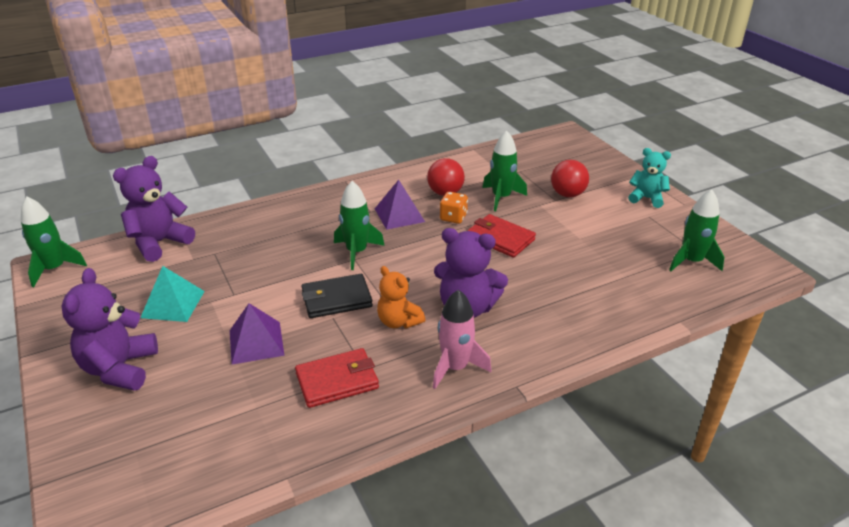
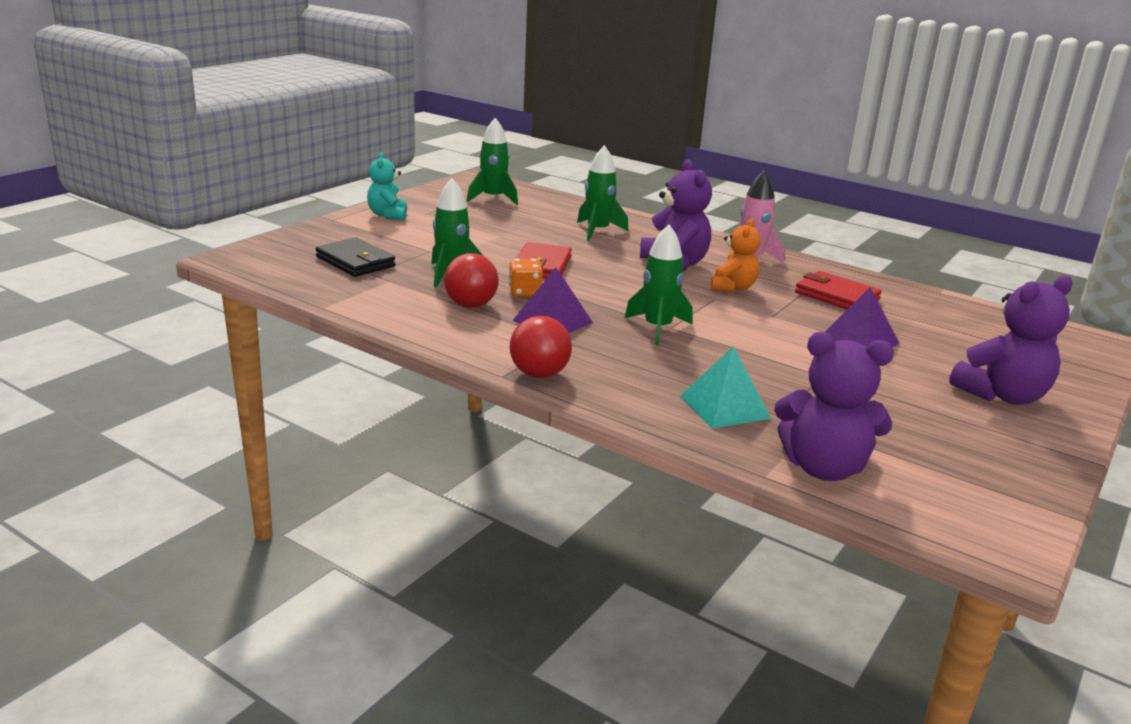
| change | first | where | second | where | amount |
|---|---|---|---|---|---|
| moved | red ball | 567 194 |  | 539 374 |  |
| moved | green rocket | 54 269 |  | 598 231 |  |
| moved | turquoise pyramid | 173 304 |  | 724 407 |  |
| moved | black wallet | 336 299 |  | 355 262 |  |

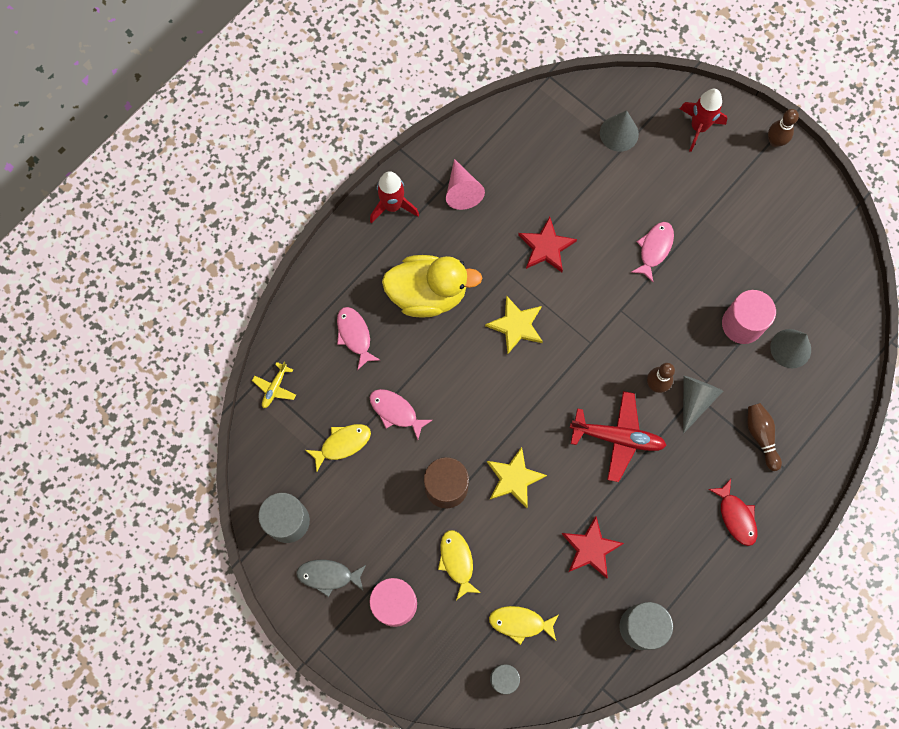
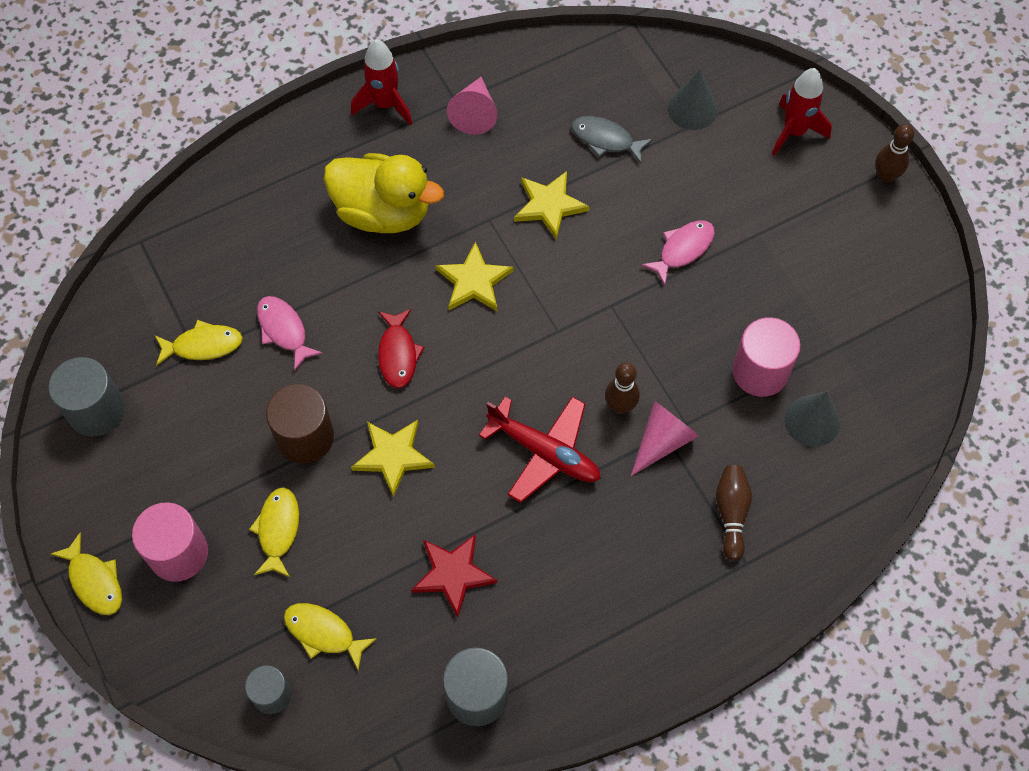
| change | first | where | second | where | amount |
|---|---|---|---|---|---|
| recoloured | red star | 546 247 | yellow star | 549 205 |  |
| removed | pink fish | 354 335 |  |  |  |
| removed | yellow plane | 275 388 |  |  |  |
| recoloured | grey cone | 695 400 | pink cone | 662 441 |  |
| moved | red fish | 736 516 |  | 398 354 |  |
| moved | grey fish | 328 576 |  | 606 139 |  |
| added |  |  | yellow fish | 94 581 |  |

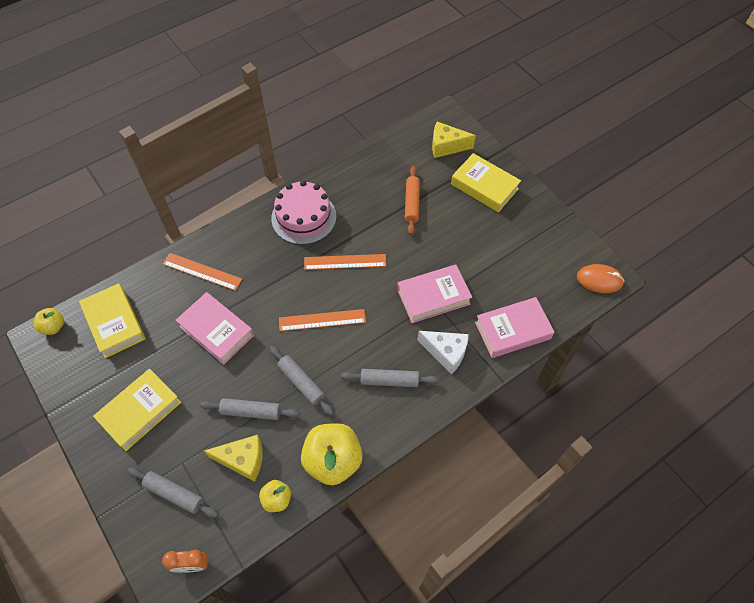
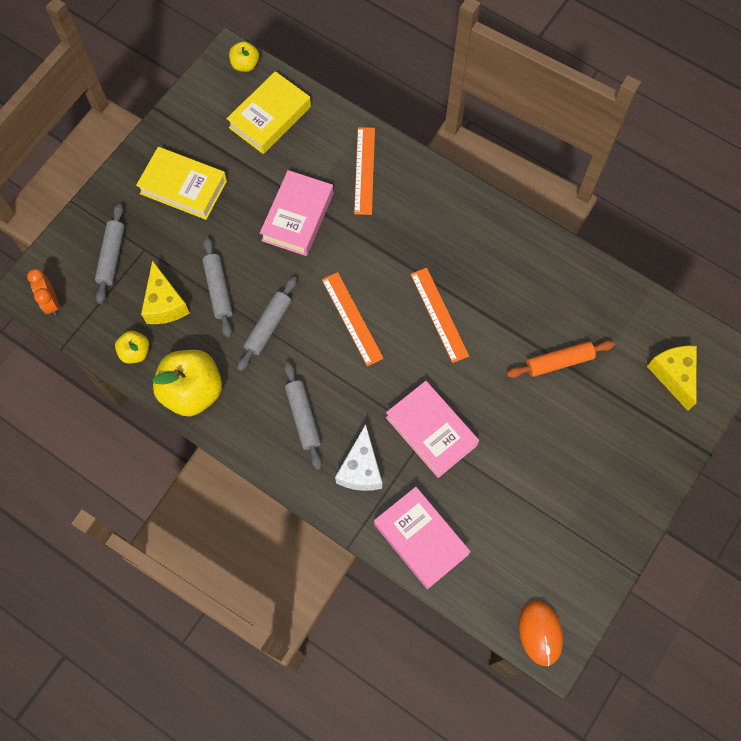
| change | first | where | second | where | amount |
|---|---|---|---|---|---|
| removed | yellow book | 484 186 |  |  |  |
| removed | pink cake | 304 217 |  |  |  |

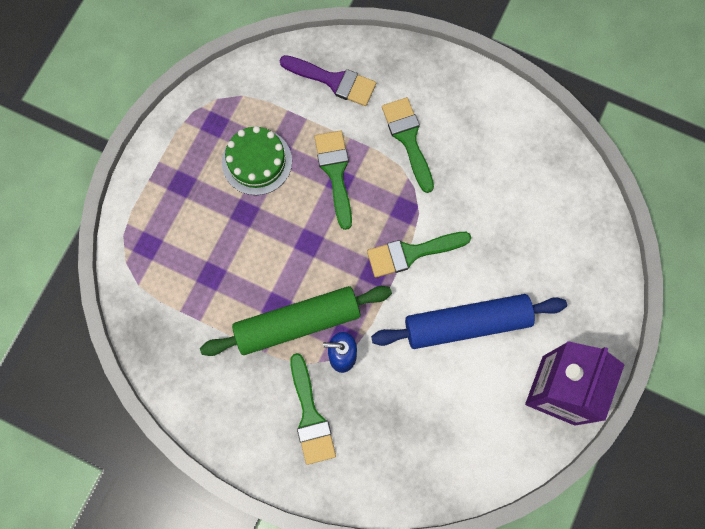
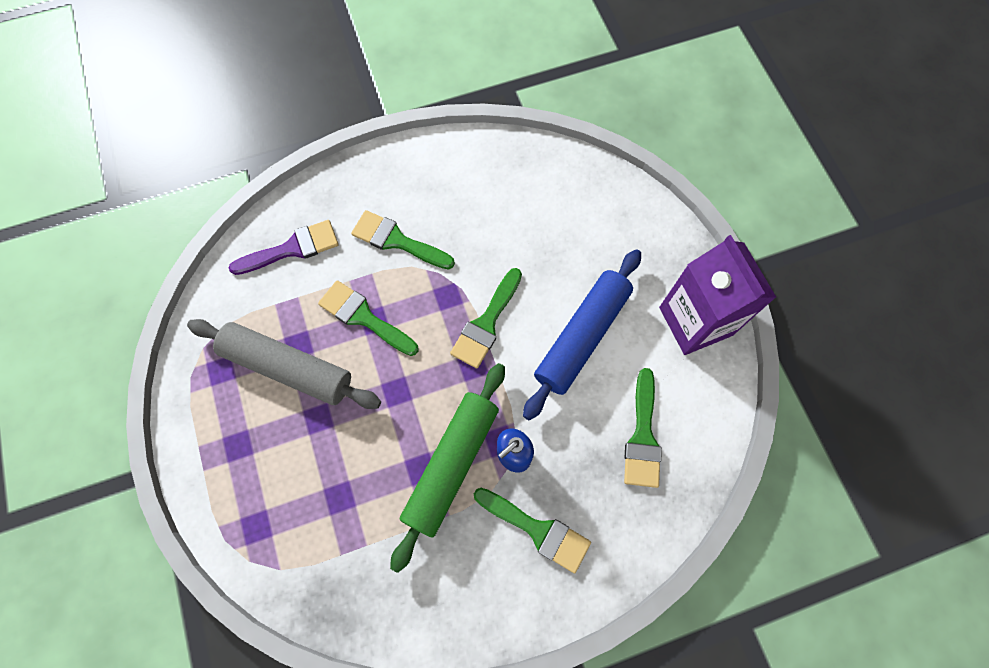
| change | first | where | second | where | amount |
|---|---|---|---|---|---|
| replaced | green cake | 257 161 | grey rolling pin | 288 367 |  |
| added |  |  | green brush | 642 436 |  |

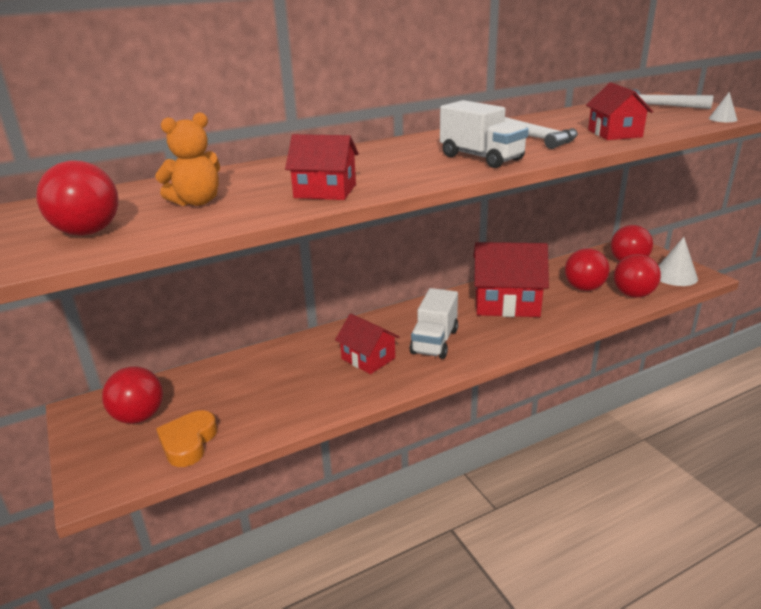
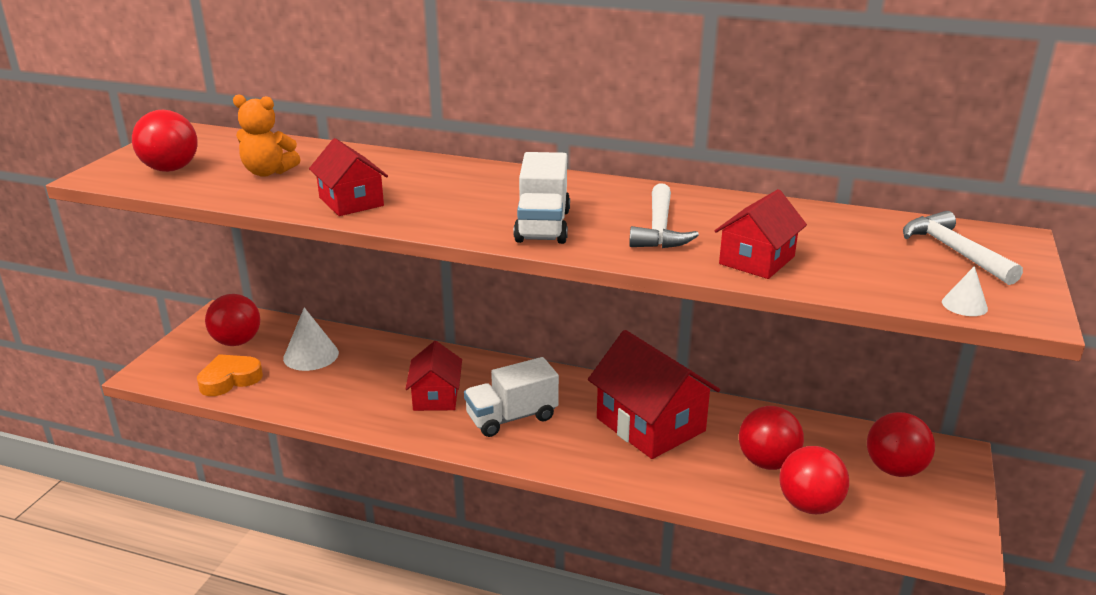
| change | first | where | second | where | amount |
|---|---|---|---|---|---|
| moved | white cone | 675 276 |  | 311 355 |  |

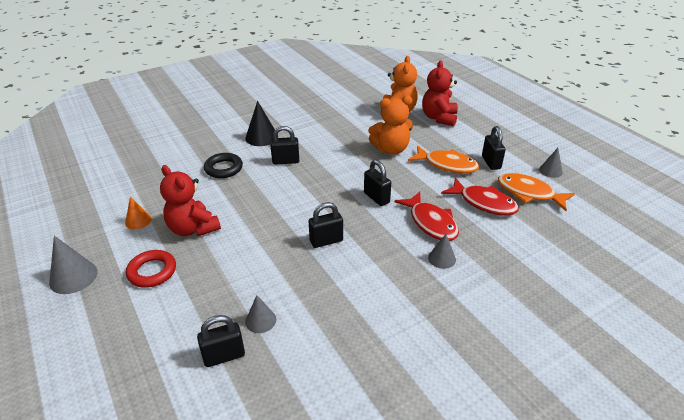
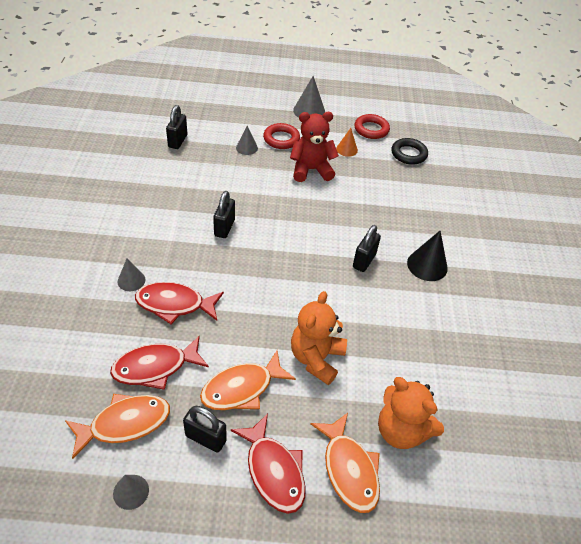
| change | first | where | second | where | amount |
|---|---|---|---|---|---|
| replaced | red teddy bear | 439 118 | orange fish | 349 469 |  |
| moved | black ring | 223 168 |  | 408 154 |  |
| removed | black padlock | 376 198 |  |  |  |
| moved | grey cone | 260 320 |  | 246 148 |  |
| added |  |  | red ring | 371 129 |  |
| added |  |  | red fish | 273 470 |  |

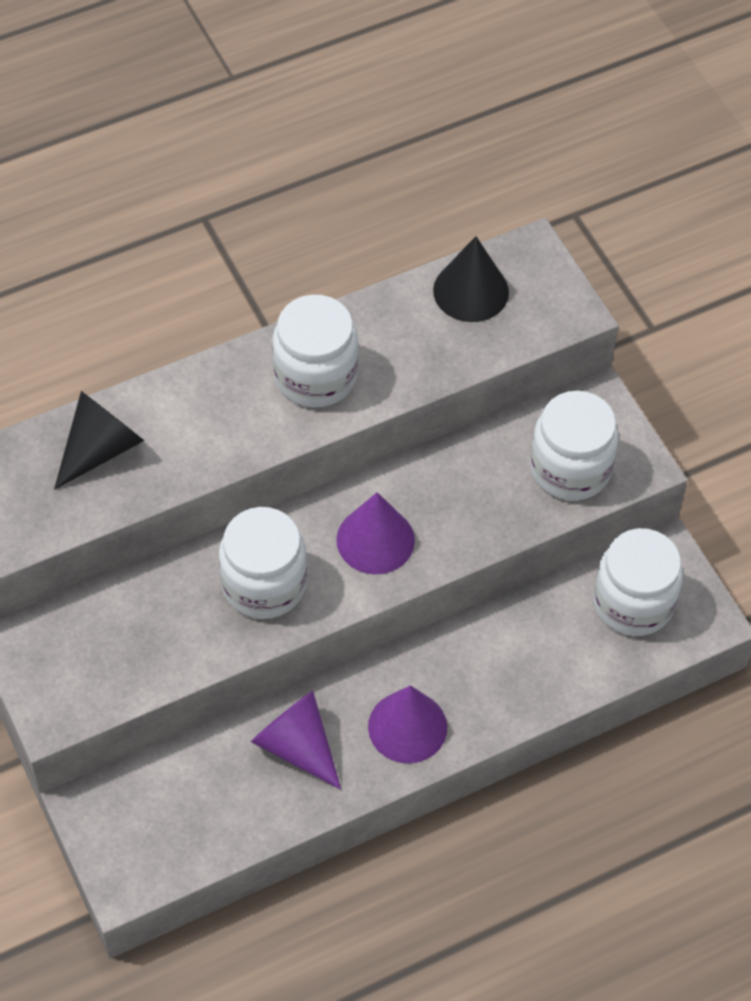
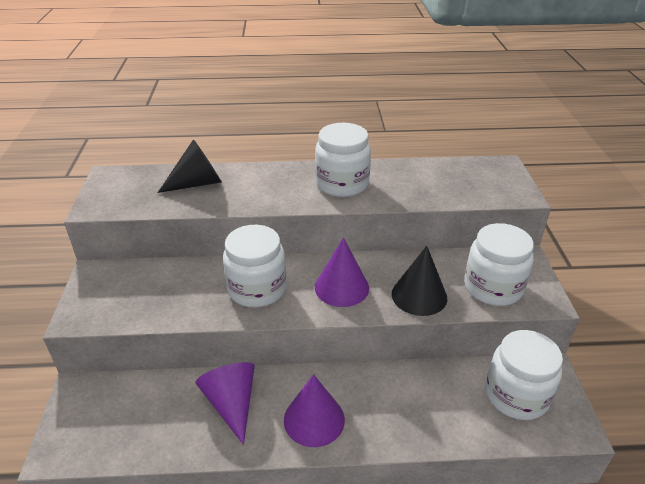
| change | first | where | second | where | amount |
|---|---|---|---|---|---|
| moved | black cone | 471 291 |  | 419 295 |  |

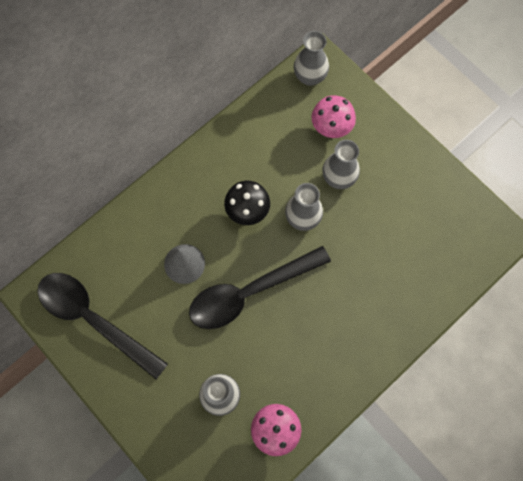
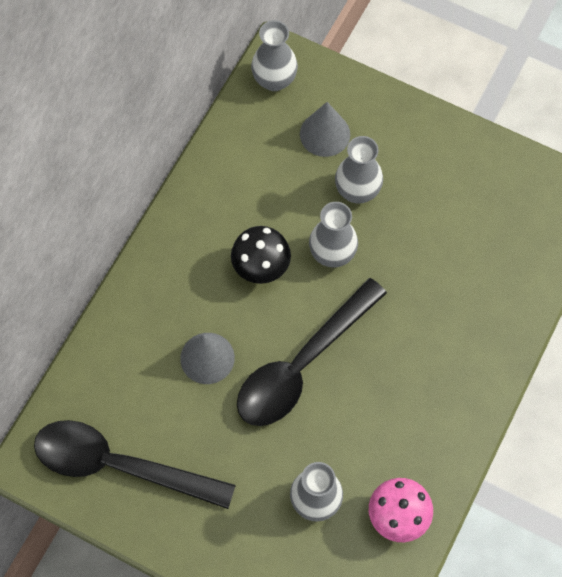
| change | first | where | second | where | amount |
|---|---|---|---|---|---|
| replaced | pink mushroom | 331 128 | grey cone | 325 134 |  |

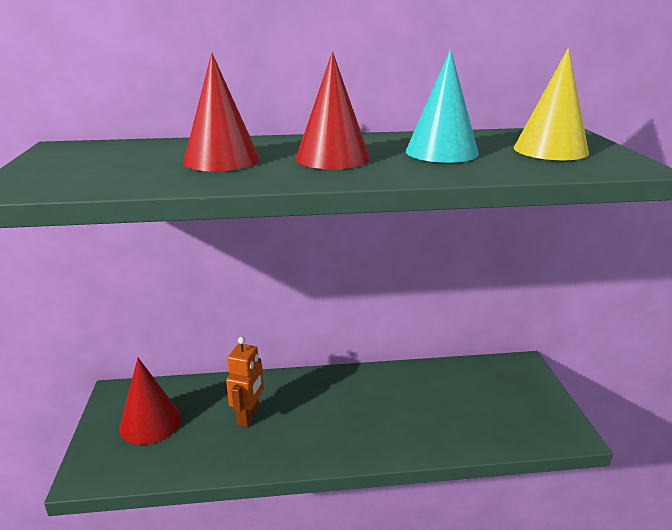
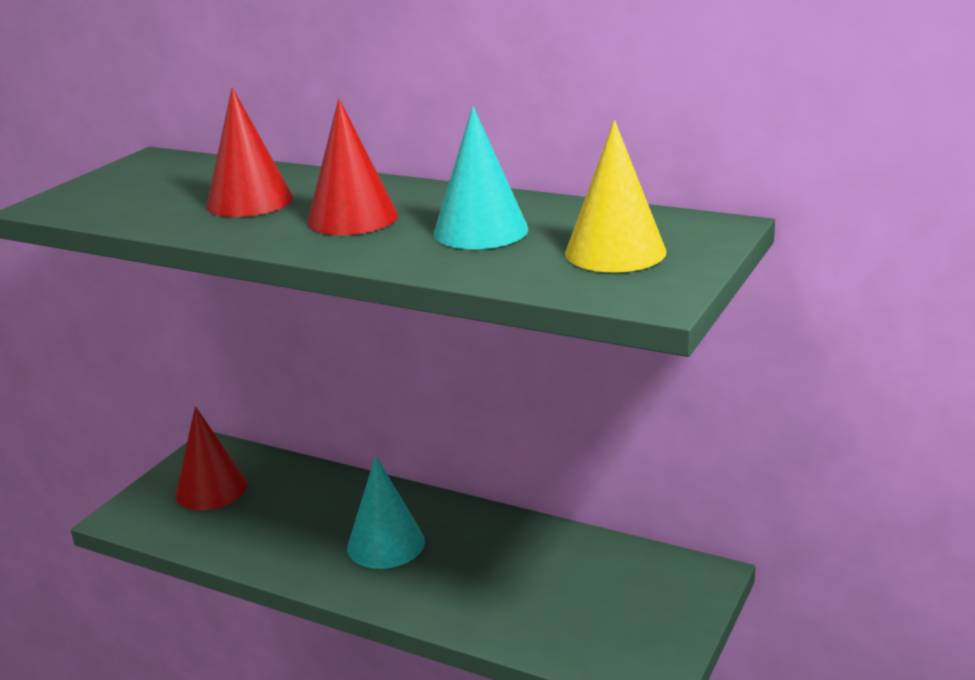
| change | first | where | second | where | amount |
|---|---|---|---|---|---|
| removed | orange robot | 249 416 |  |  |  |
| added |  |  | turquoise cone | 386 544 |  |

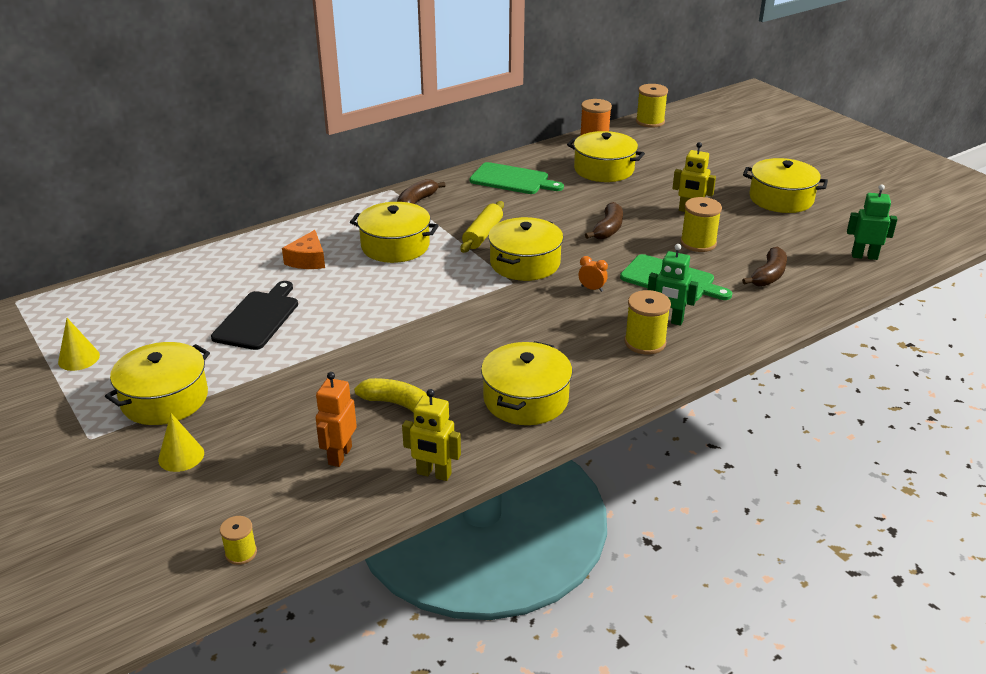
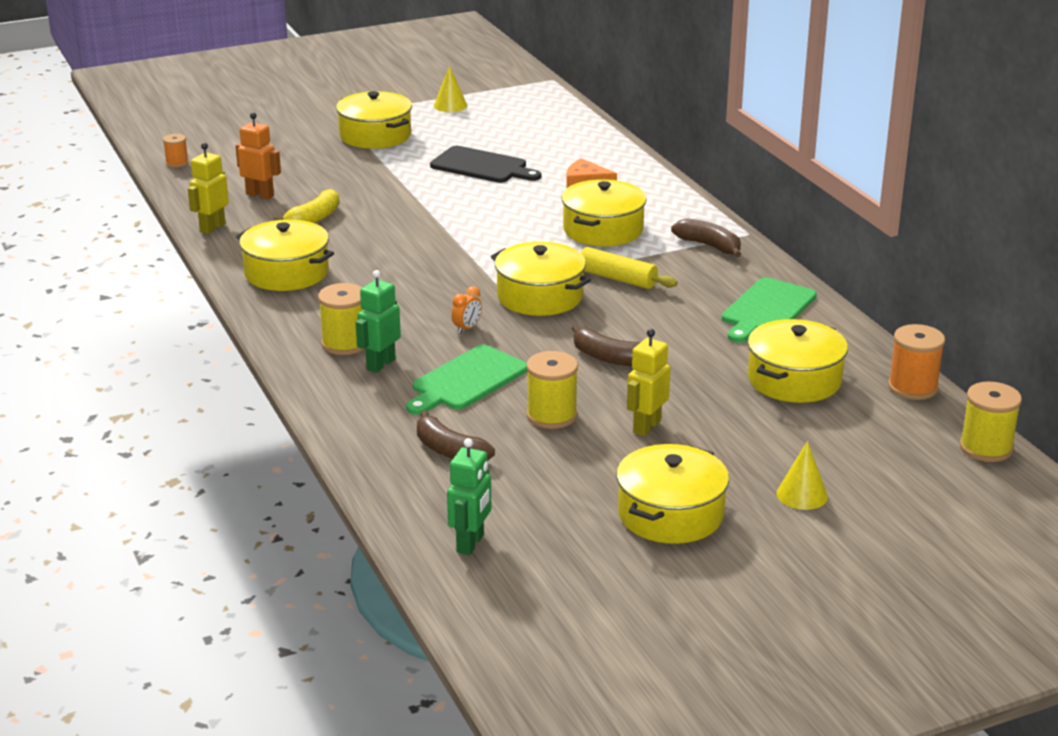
| change | first | where | second | where | amount |
|---|---|---|---|---|---|
| moved | yellow cone | 181 456 |  | 802 495 |  |
| recoloured | yellow spool | 241 553 | orange spool | 177 163 |  |

